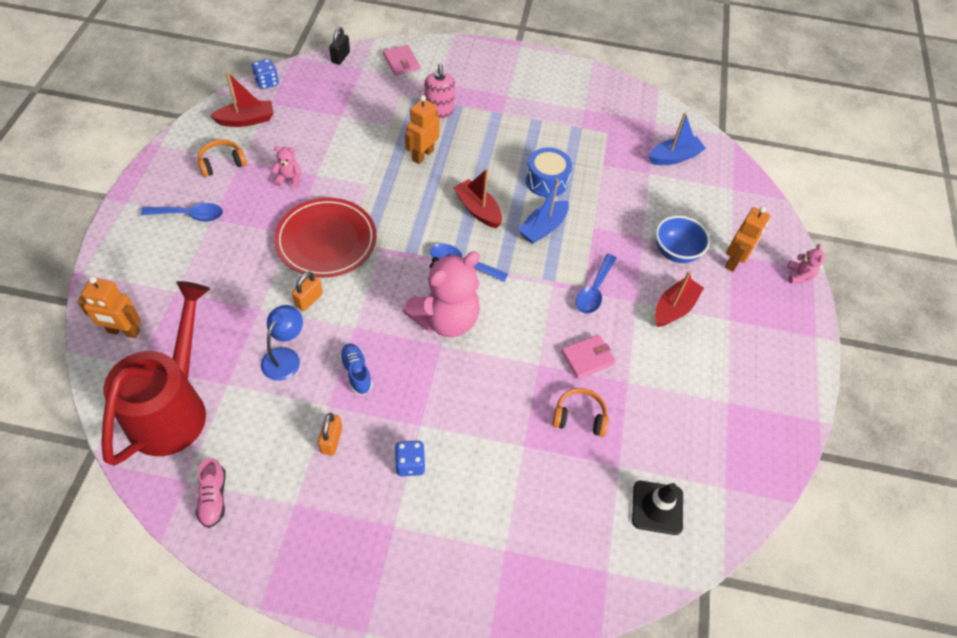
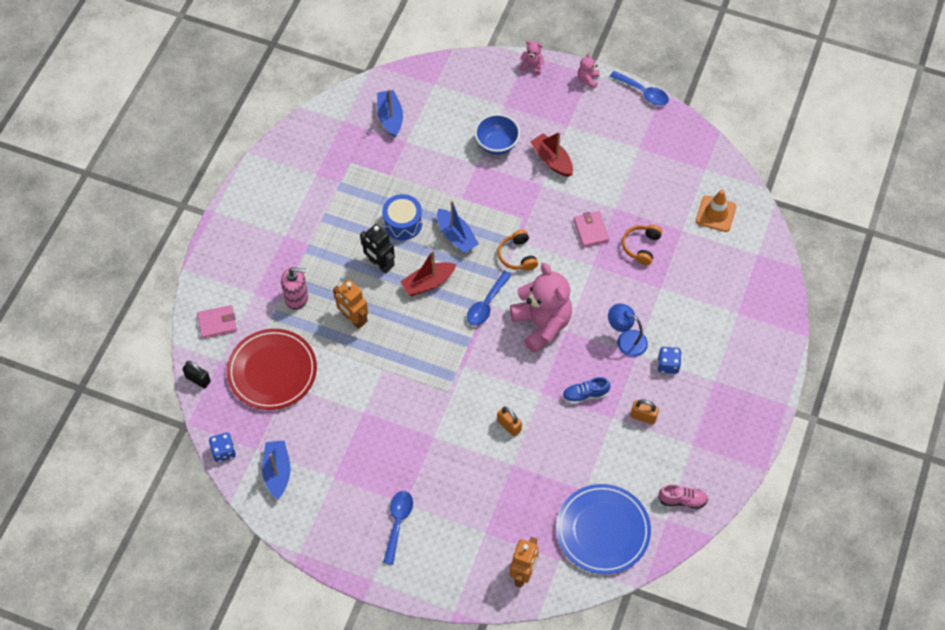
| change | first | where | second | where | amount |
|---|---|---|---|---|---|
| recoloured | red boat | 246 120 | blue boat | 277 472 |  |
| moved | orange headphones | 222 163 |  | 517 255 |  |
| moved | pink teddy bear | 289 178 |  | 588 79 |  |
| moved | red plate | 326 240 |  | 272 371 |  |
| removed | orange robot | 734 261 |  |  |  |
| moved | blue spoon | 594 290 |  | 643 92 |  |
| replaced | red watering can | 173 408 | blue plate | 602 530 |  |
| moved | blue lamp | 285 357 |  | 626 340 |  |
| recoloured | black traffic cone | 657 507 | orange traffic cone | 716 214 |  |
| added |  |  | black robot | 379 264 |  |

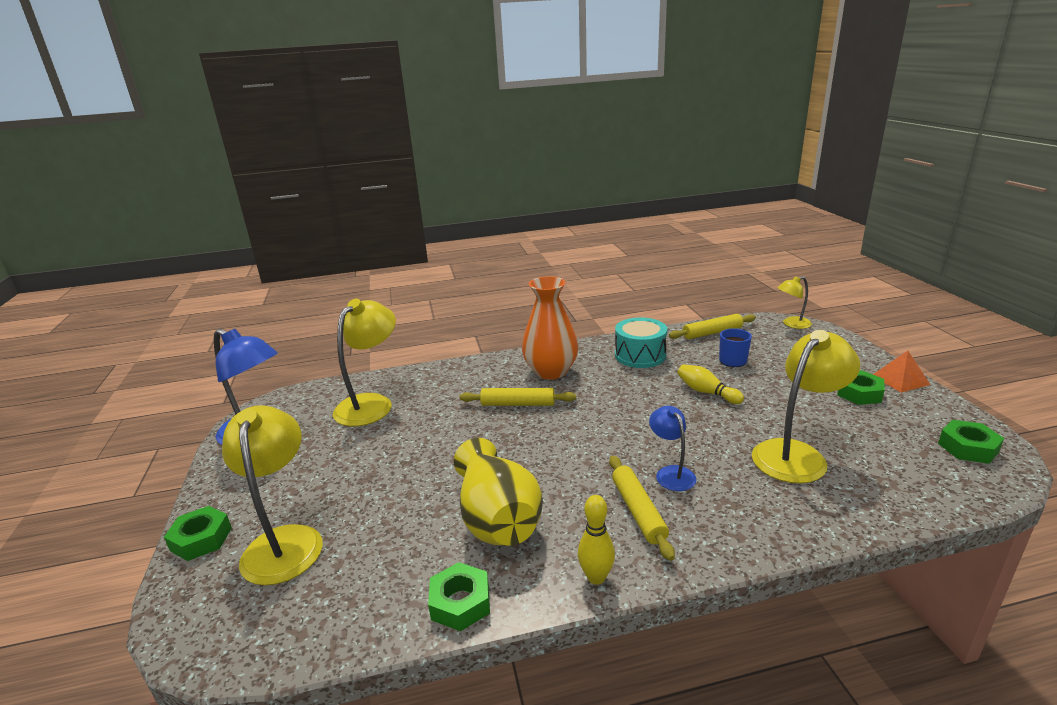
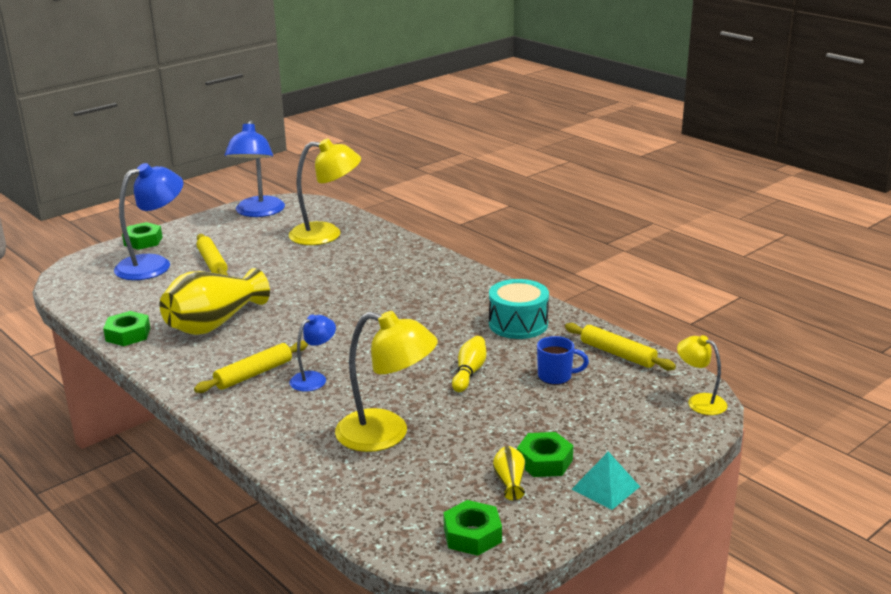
| change | first | where | second | where | amount |
|---|---|---|---|---|---|
| removed | orange vase | 551 371 |  |  |  |
| recoloured | orange pyramid | 900 380 | turquoise pyramid | 605 488 |  |
| moved | yellow rolling pin | 517 404 |  | 212 263 |  |
| recoloured | yellow lamp | 284 541 | blue lamp | 154 265 |  |
| removed | yellow bowling pin | 596 577 |  |  |  |
| added |  |  | yellow vase | 510 482 |  |

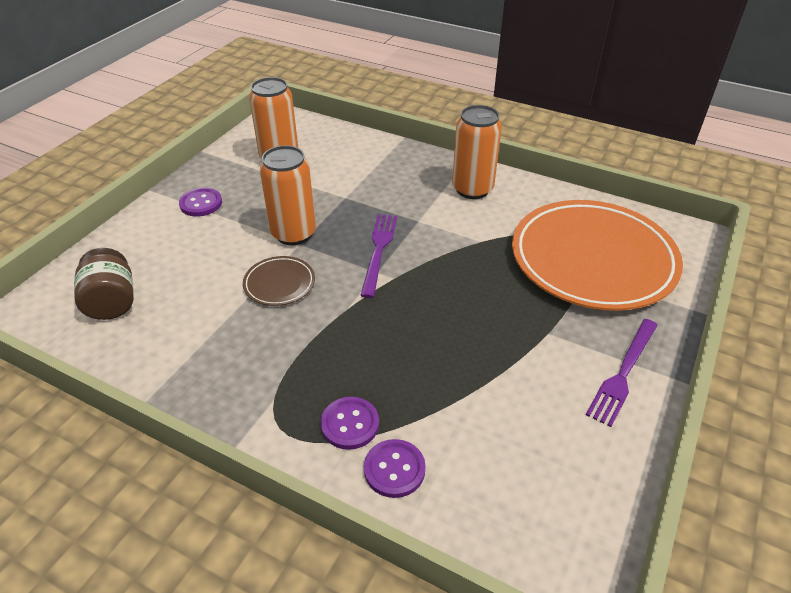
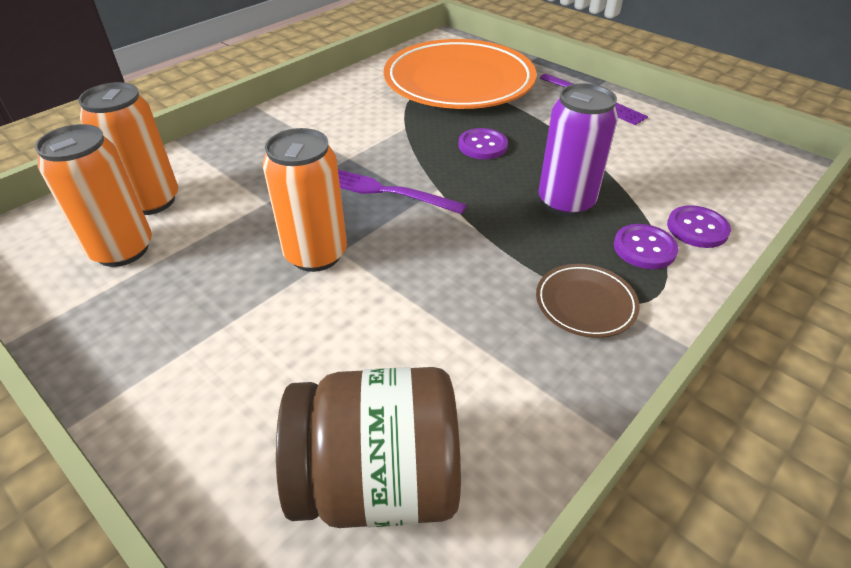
| change | first | where | second | where | amount |
|---|---|---|---|---|---|
| moved | orange can | 472 189 |  | 151 201 |  |
| moved | purple button | 201 203 |  | 482 145 |  |
| resized | brown jar | 112 302 |  | 378 481 | x1.51 |
| moved | brown plate | 279 284 |  | 585 303 |  |
| added |  |  | purple can | 566 202 |  |

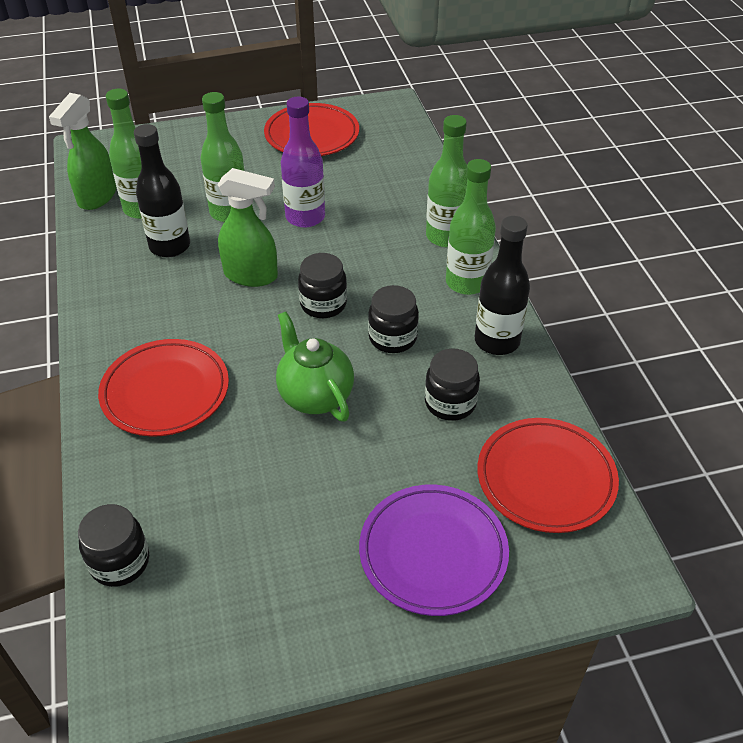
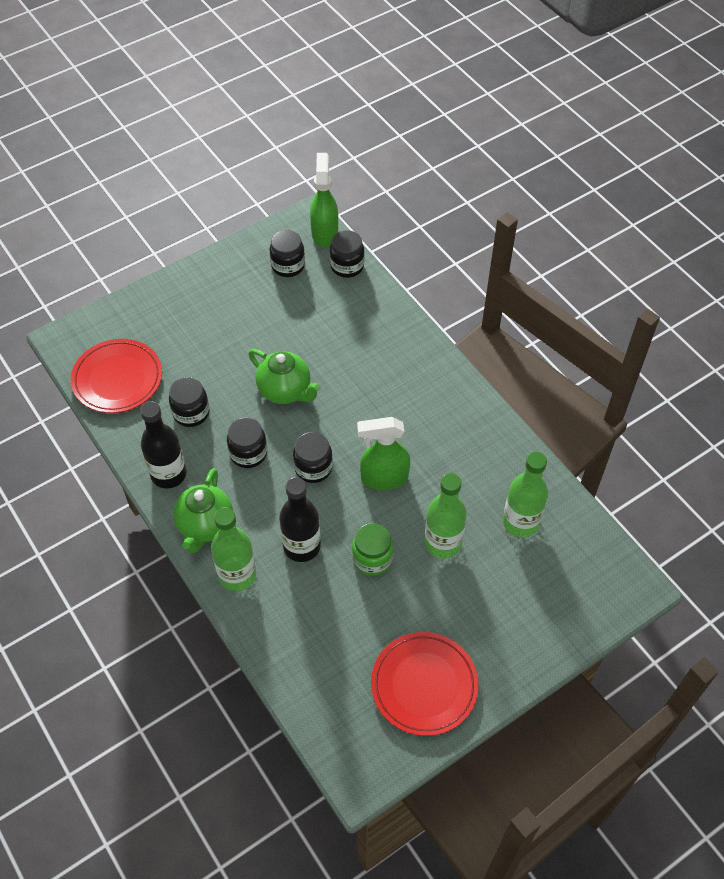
| change | first | where | second | where | amount |
|---|---|---|---|---|---|
| moved | green spray bottle | 97 197 |  | 324 233 |  |
| replaced | purple bottle | 305 217 | green jar | 372 558 |  |
| moved | black bottle | 170 246 |  | 302 546 |  |
| replaced | green bottle | 466 282 | green teapot | 205 526 |  |
| removed | red plate | 165 391 |  |  |  |
| removed | purple plate | 433 552 |  |  |  |
| added |  |  | black jar | 288 266 |  |

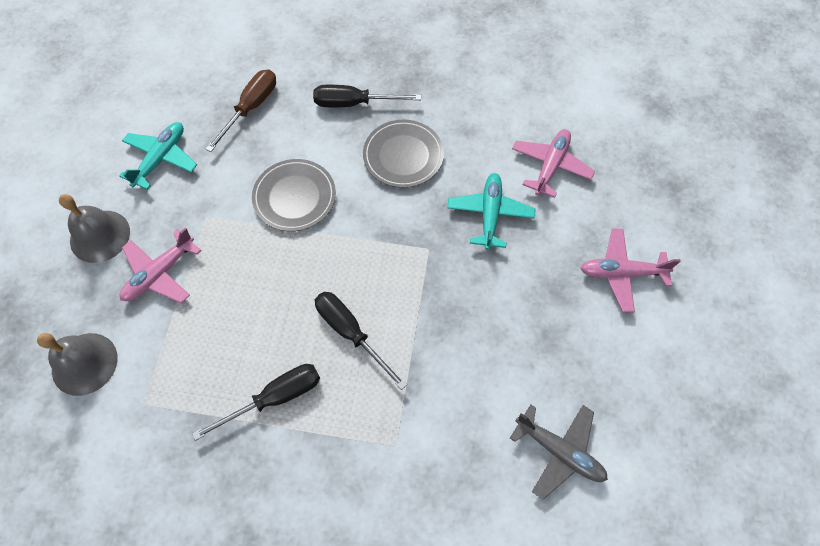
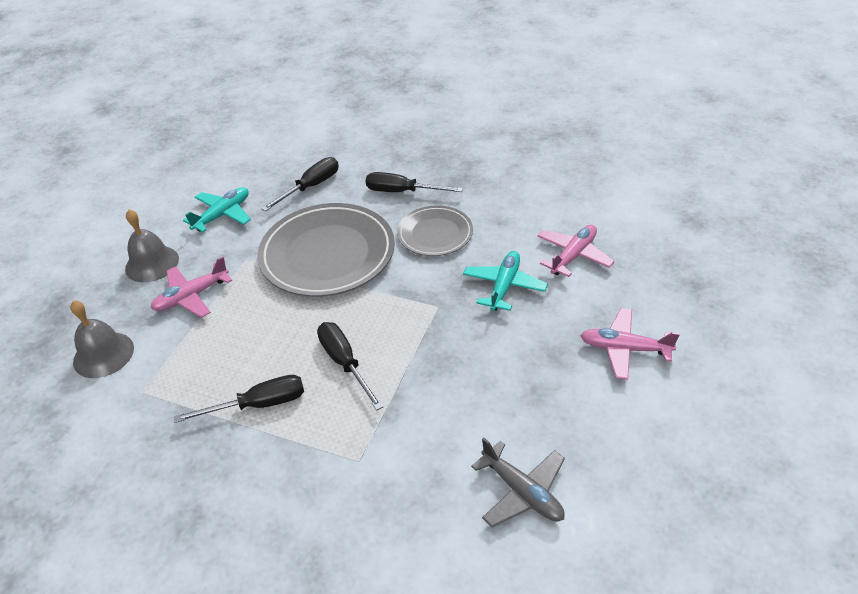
| change | first | where | second | where | amount |
|---|---|---|---|---|---|
| recoloured | brown screwdriver | 251 108 | black screwdriver | 311 187 |  |
| resized | grey plate | 294 197 |  | 327 254 | x1.77 |

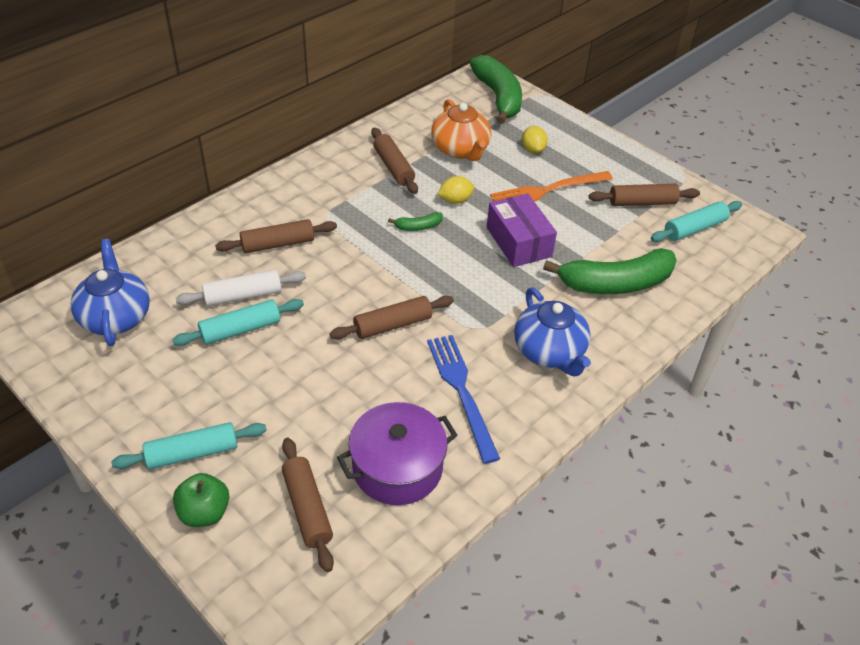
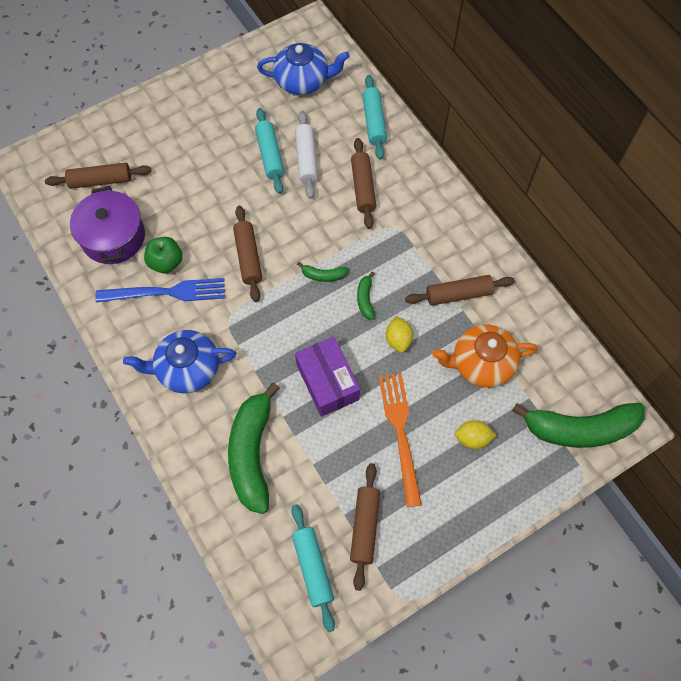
| change | first | where | second | where | amount |
|---|---|---|---|---|---|
| turned | purple box | 518 242 |  | 327 382 | 75 degrees clockwise |
| moved | turquoise rolling pin | 192 453 |  | 374 122 |  |
| moved | green apple | 204 513 |  | 166 262 |  |
| added |  |  | green banana | 323 275 |  |

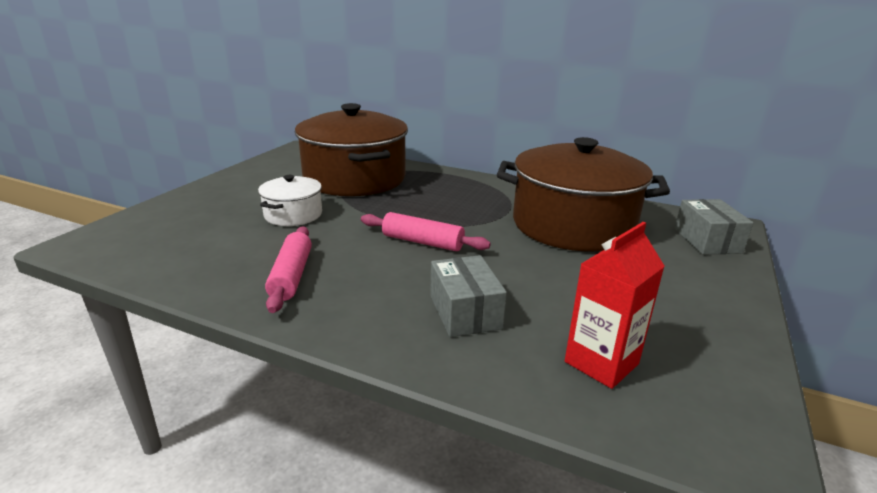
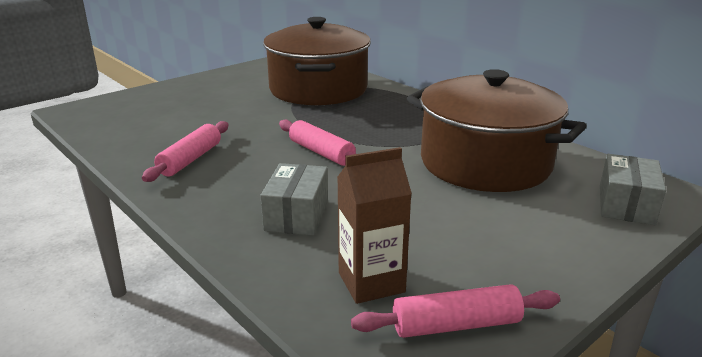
| change | first | where | second | where | amount |
|---|---|---|---|---|---|
| removed | white pot | 293 215 |  |  |  |
| recoloured | red carton | 601 363 | brown carton | 371 282 |  |
| added |  |  | pink rolling pin | 456 325 |  |

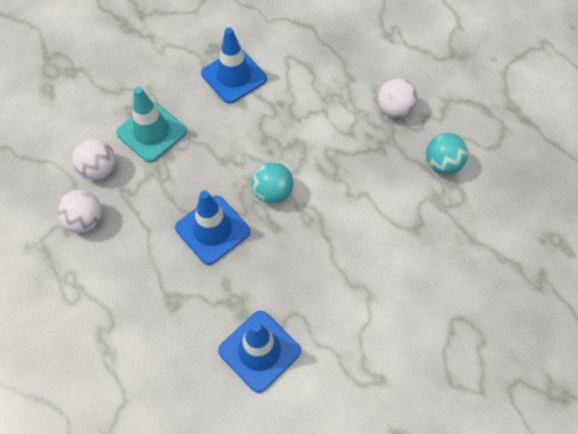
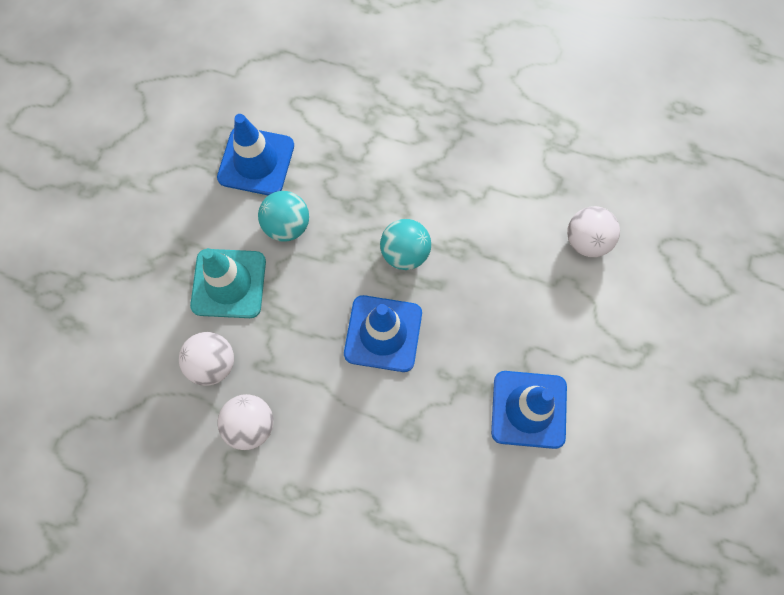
| change | first | where | second | where | amount |
|---|---|---|---|---|---|
| moved | white ball | 394 109 |  | 586 241 |  |
| moved | turquoise ball | 442 164 |  | 287 225 |  |

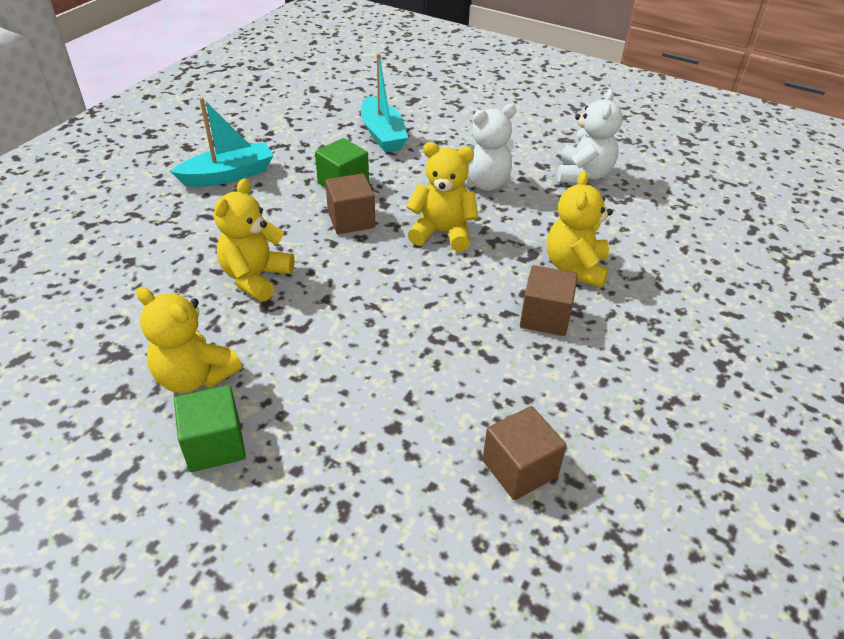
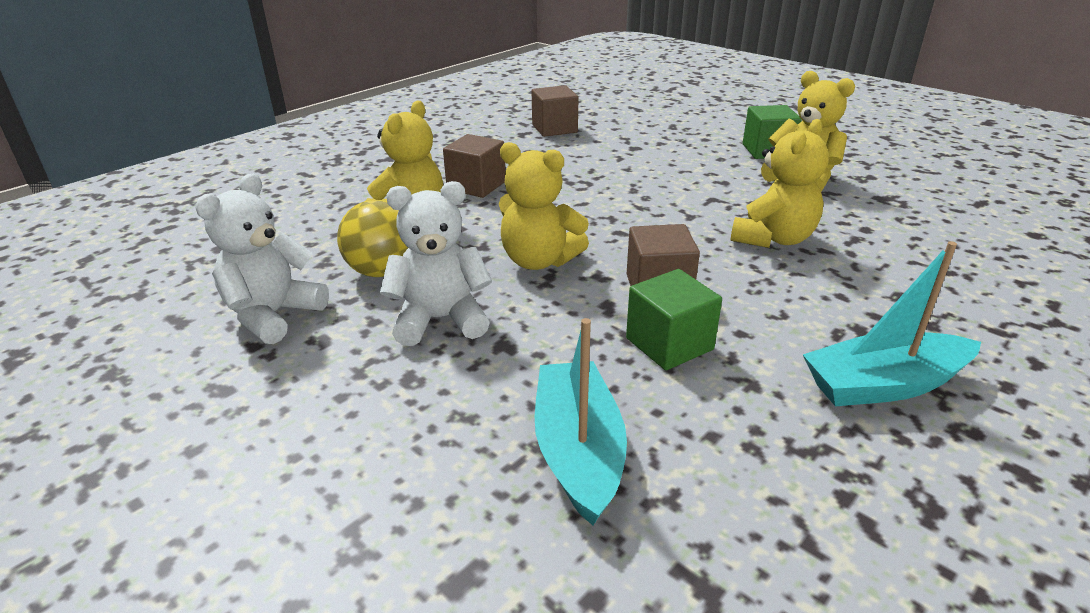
| change | first | where | second | where | amount |
|---|---|---|---|---|---|
| added |  |  | yellow ball | 382 271 |  |

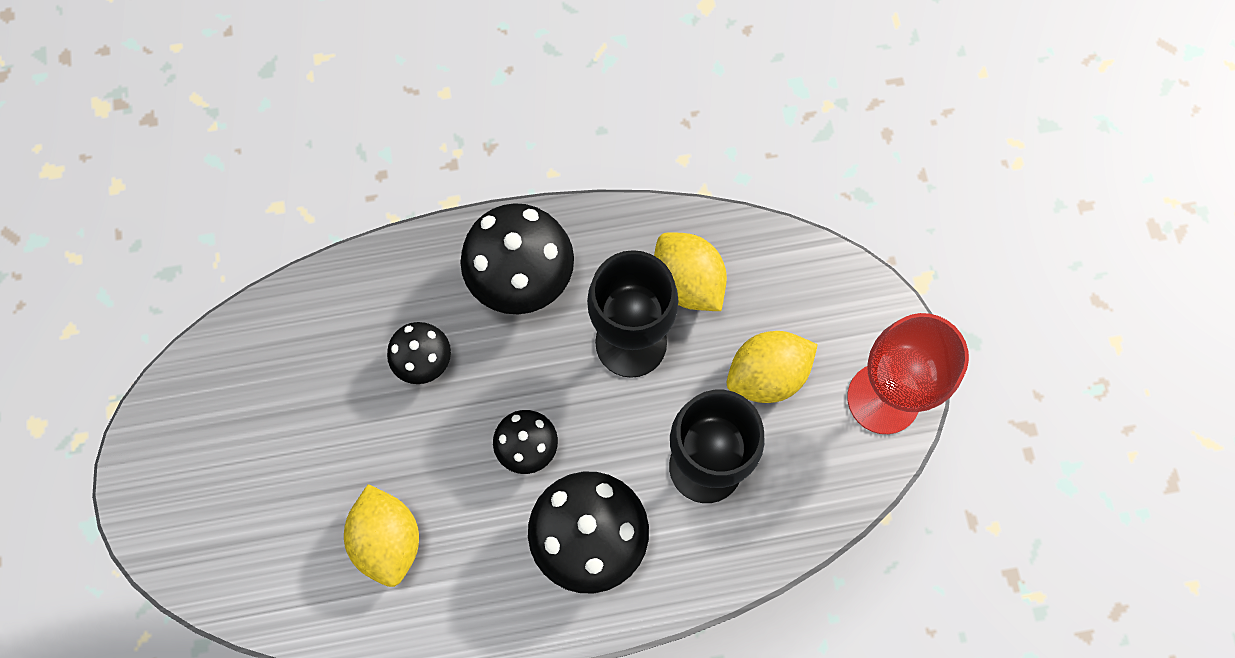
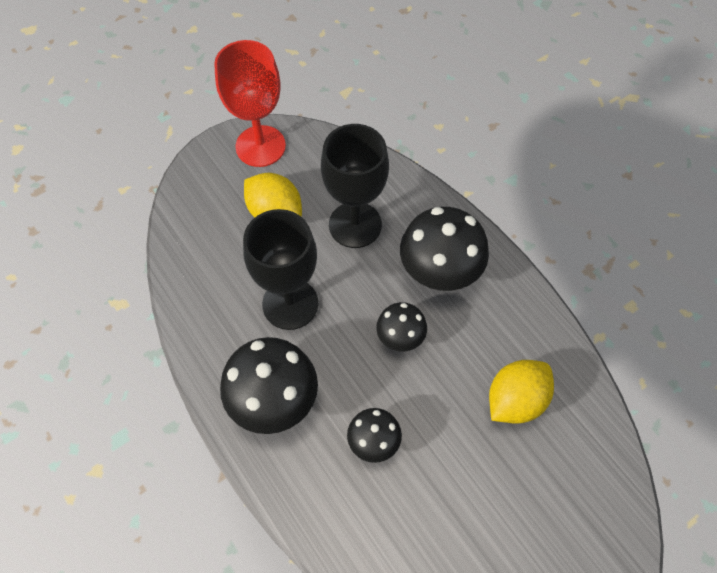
| change | first | where | second | where | amount |
|---|---|---|---|---|---|
| removed | yellow lemon | 687 282 |  |  |  |

